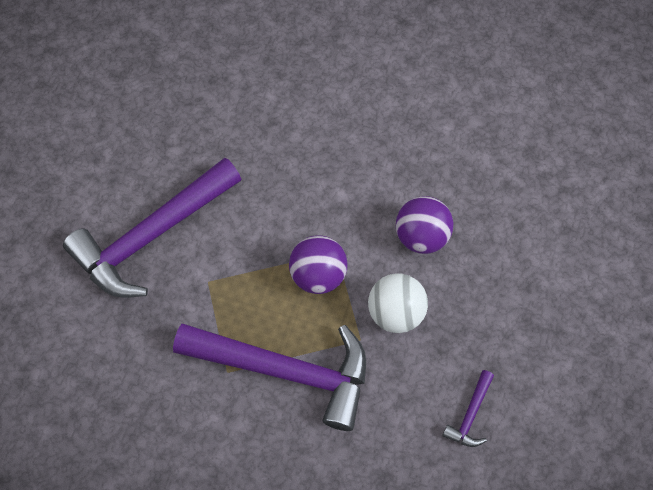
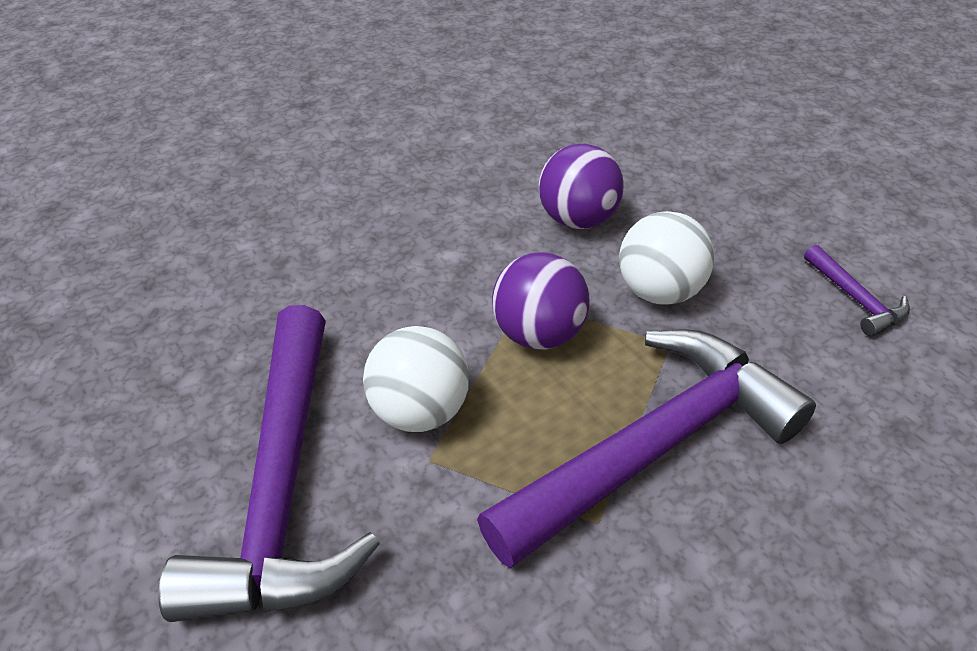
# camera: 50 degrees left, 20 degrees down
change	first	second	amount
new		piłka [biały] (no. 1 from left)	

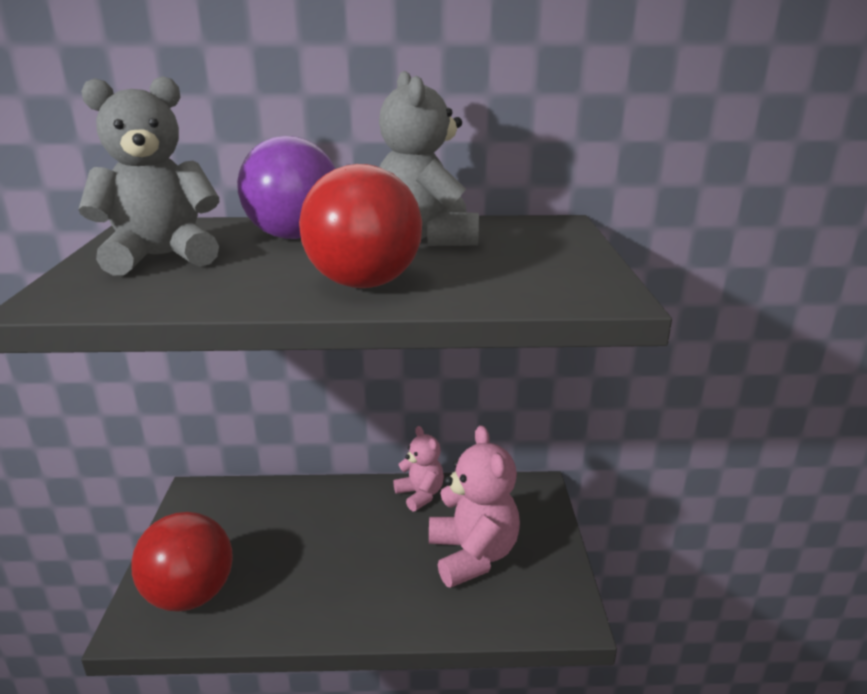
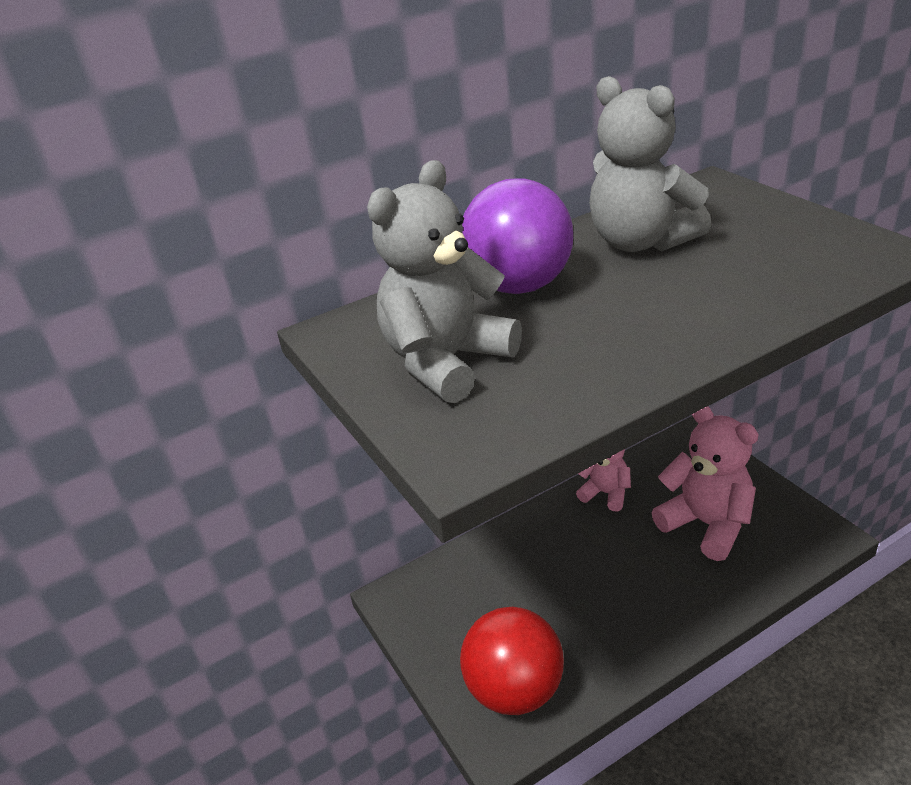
# camera: 25 degrees left, 10 degrees up
change	first	second	amount
gone	piłka [czerwony] (no. 2 from left)		

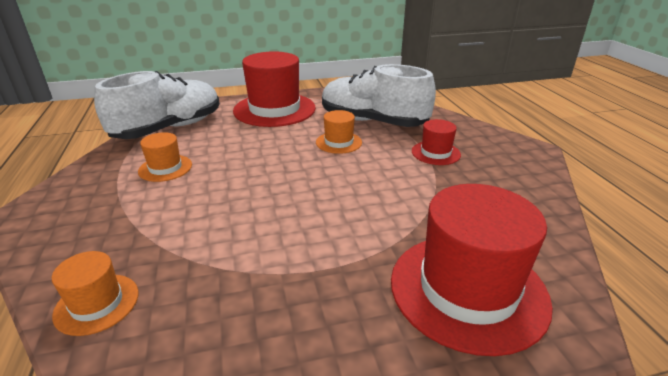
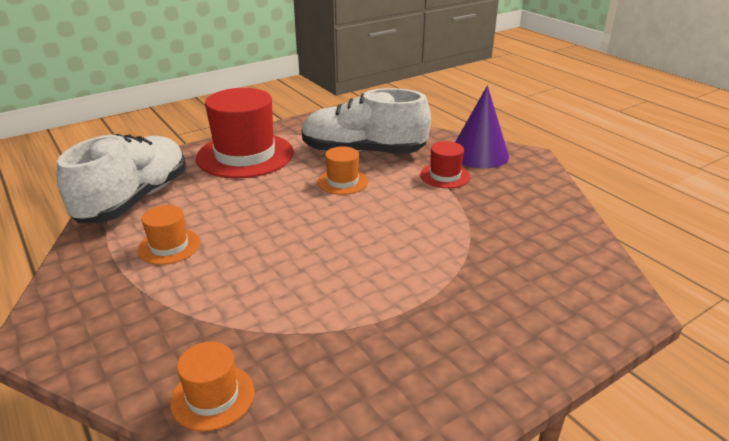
# camera: 20 degrees left, 0 degrees up
change	first	second	amount
gone	kapelusz [czerwony] (no. 3 from left)		
new		stożek [fioletowy]	

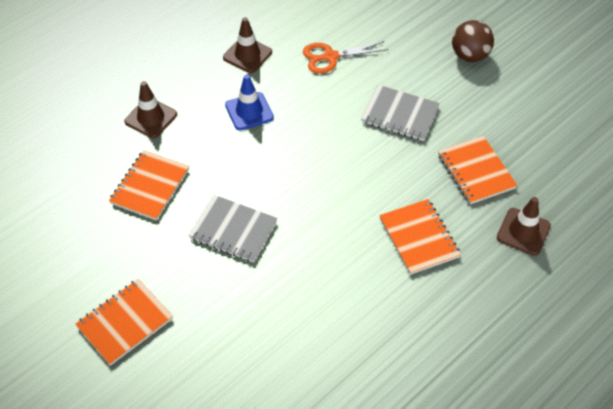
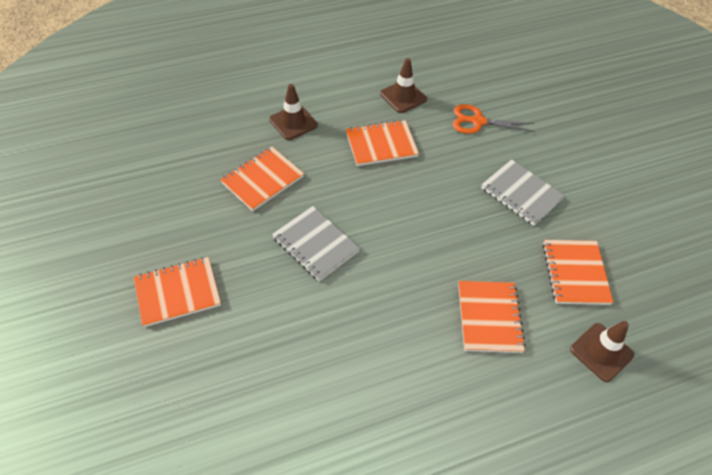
# camera: 20 degrees right, 0 degrees up
change	first	second	amount
swapped	pachołek [niebieski]	zeszyt [pomarańczowy] (no. 3 from left)	
gone	piłka [brązowy]		

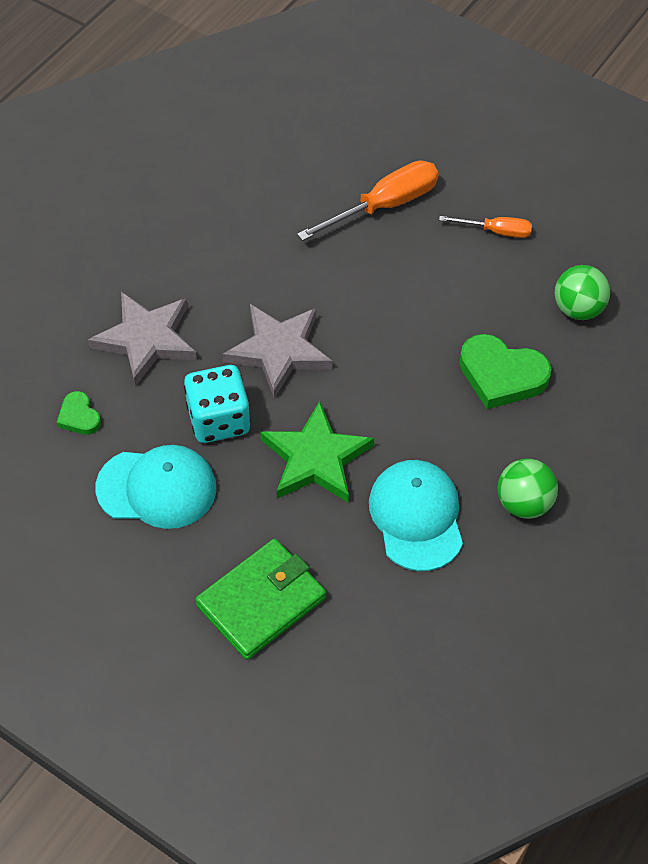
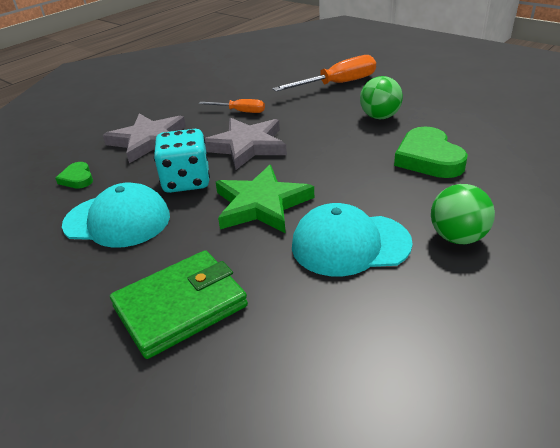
# camera: 10 degrees right, 20 degrees down
change	first	second	amount
rotated	czapka [turkusowy] (no. 2 from left)		90 degrees counterclockwise
shifted	śrubokręt [pomarańczowy] (no. 2 from left in the first image)	śrubokręt [pomarańczowy] (no. 1 from left)	
rotated	serce [zielony] (no. 2 from left)		45 degrees clockwise
shifted	piłka [zielony] (no. 2 from left in the first image)	piłka [zielony] (no. 1 from left)	

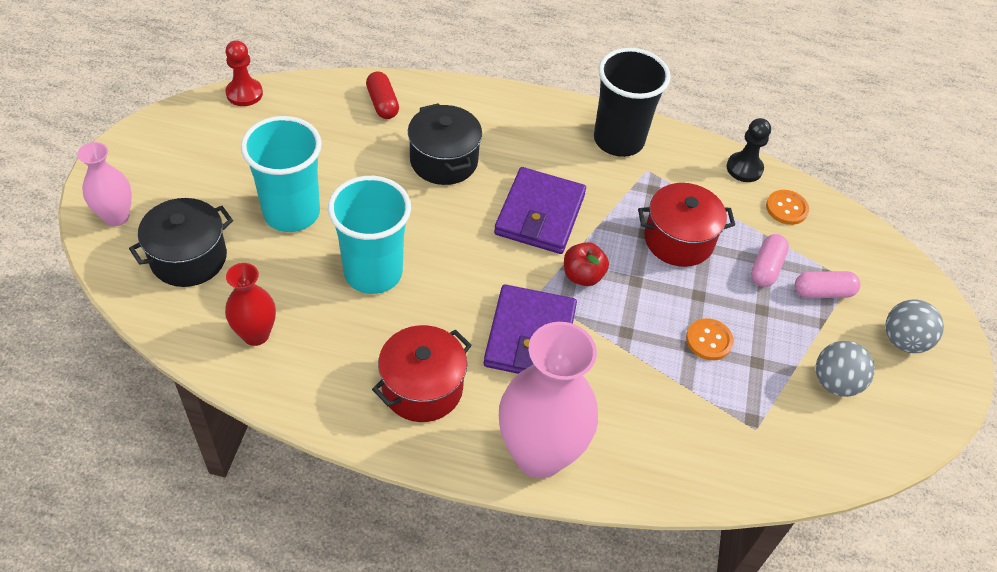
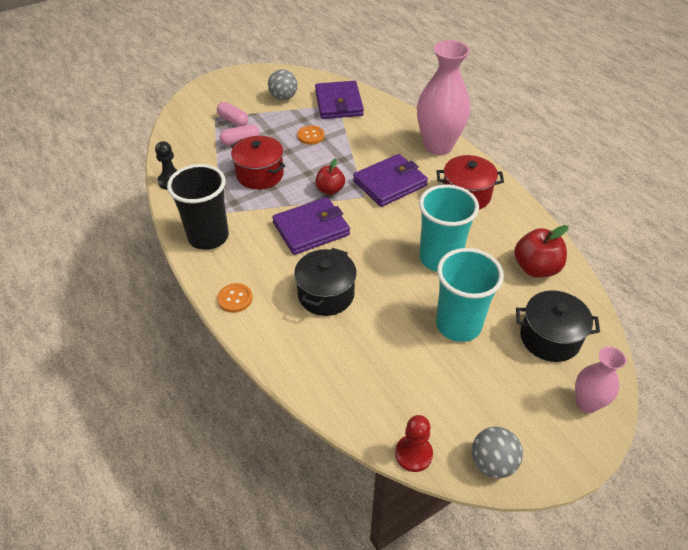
# camera: 130 degrees left, 5 degrees down
change	first	second	amount
swapped	wazon [czerwony]	jabłko [czerwony] (no. 2 from left)	
gone	kapsułka [czerwony]		
shifted	guzik [pomarańczowy] (no. 2 from left in the first image)	guzik [pomarańczowy] (no. 1 from left)	
shifted	piłka [szary] (no. 2 from left)		
new		portfel [fioletowy] (no. 2 from left)	

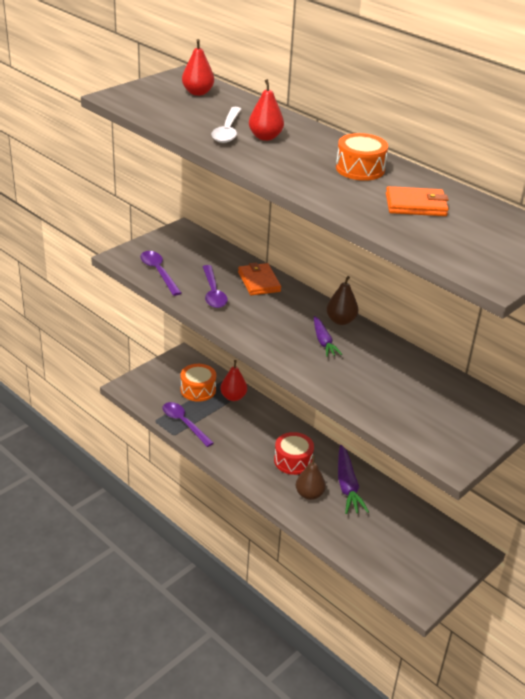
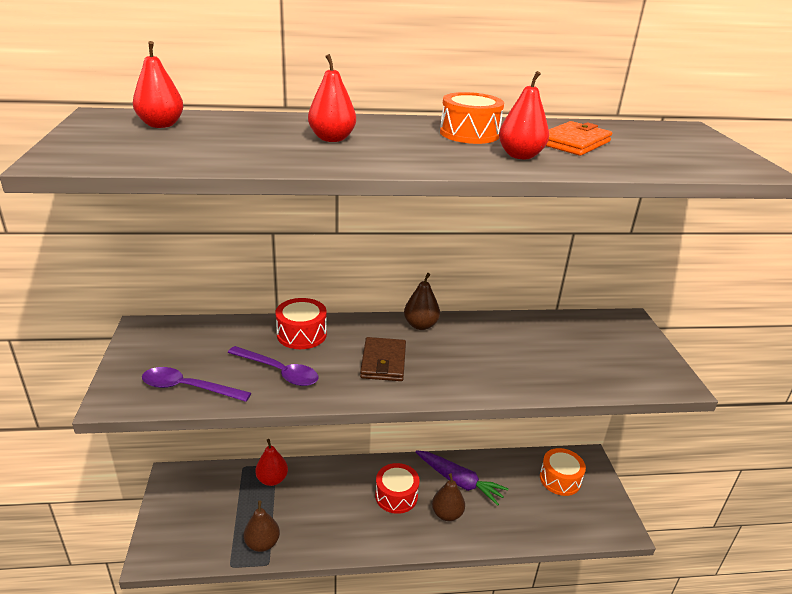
# camera: 50 degrees left, 5 degrees down
change	first	second	amount
swapped	łyżka [fioletowy] (no. 2 from left)	gruszka [brązowy] (no. 1 from left)	
shifted	bęben [pomarańczowy] (no. 1 from left in the first image)	bęben [pomarańczowy] (no. 2 from left)	
gone	łyżka [biały]		
swapped	portfel [pomarańczowy] (no. 1 from left)	bęben [czerwony] (no. 1 from left)	
gone	marchewka [fioletowy] (no. 1 from left)		
new		portfel [brązowy]	
new		gruszka [czerwony] (no. 4 from left)	

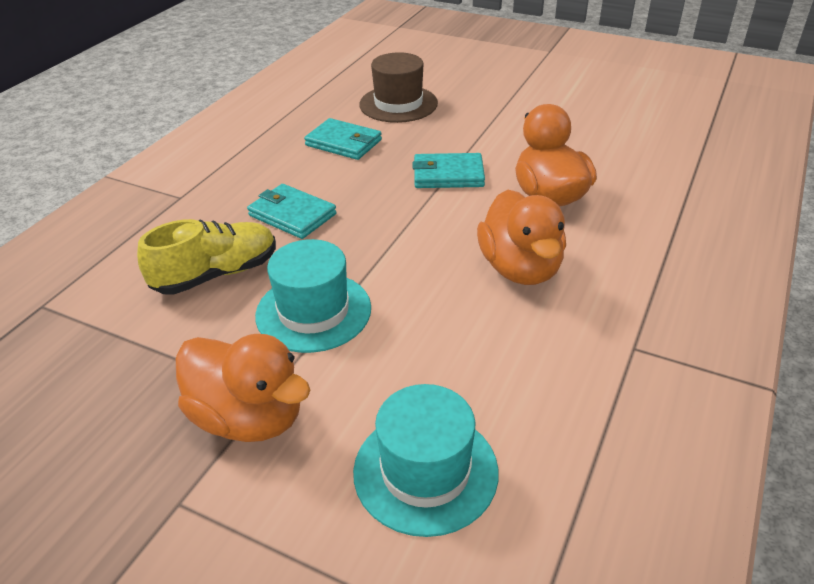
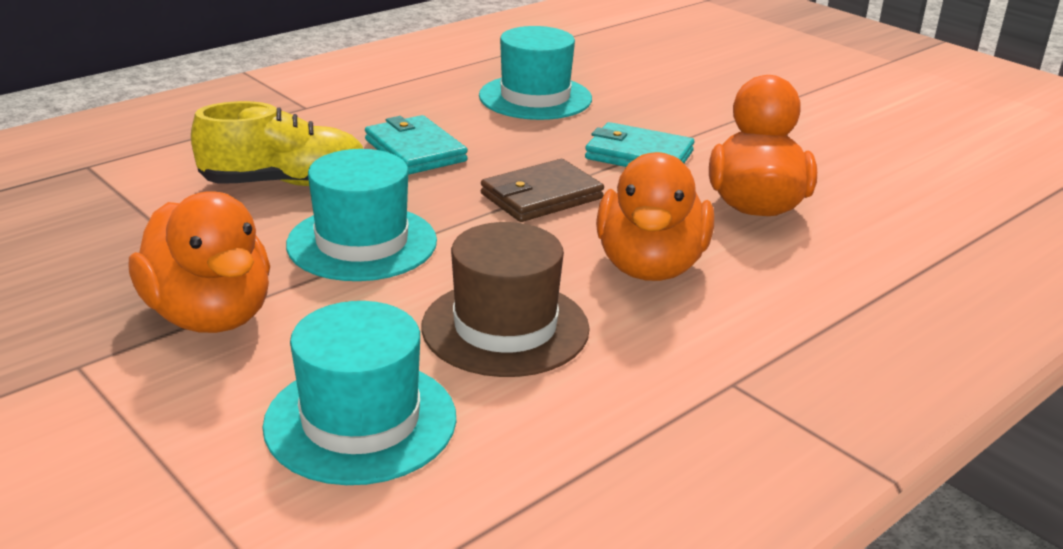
# camera: 20 degrees right, 10 degrees down
change	first	second	amount
swapped	portfel [turkusowy] (no. 2 from left)	kapelusz [turkusowy] (no. 3 from left)	
shifted	kapelusz [brązowy]		
new		portfel [brązowy]	

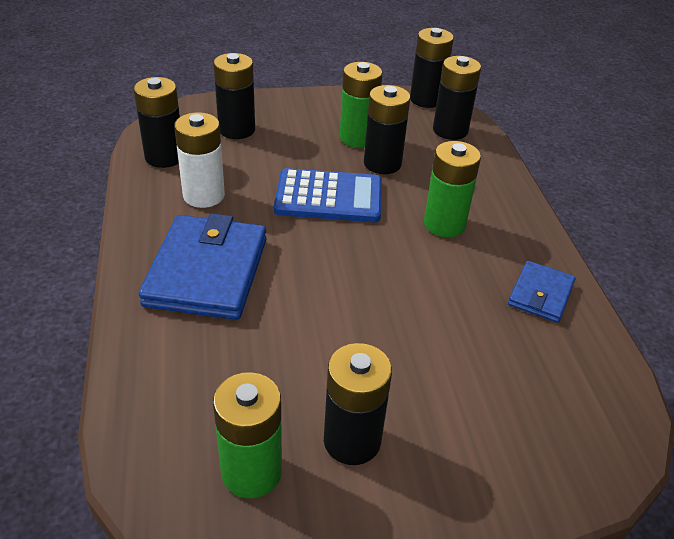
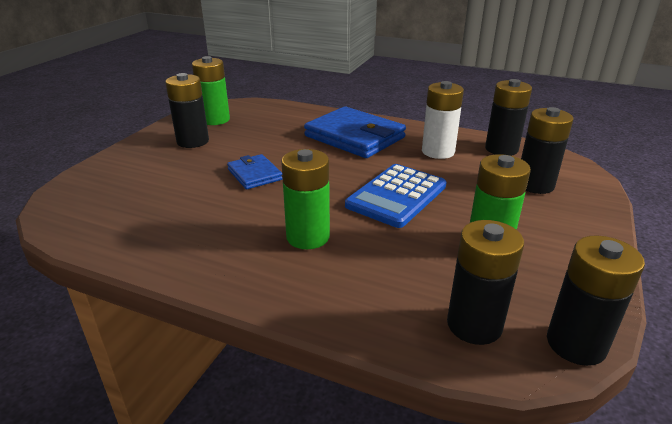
# camera: 125 degrees right, 10 degrees down
change	first	second	amount
gone	bateria [czarny] (no. 4 from left)		
shifted	portfel [niebieski] (no. 2 from left in the first image)	portfel [niebieski] (no. 1 from left)	

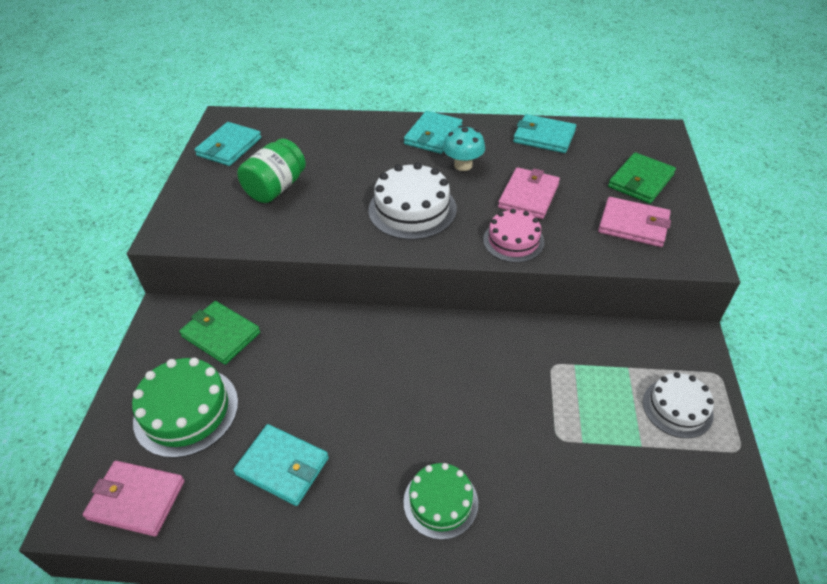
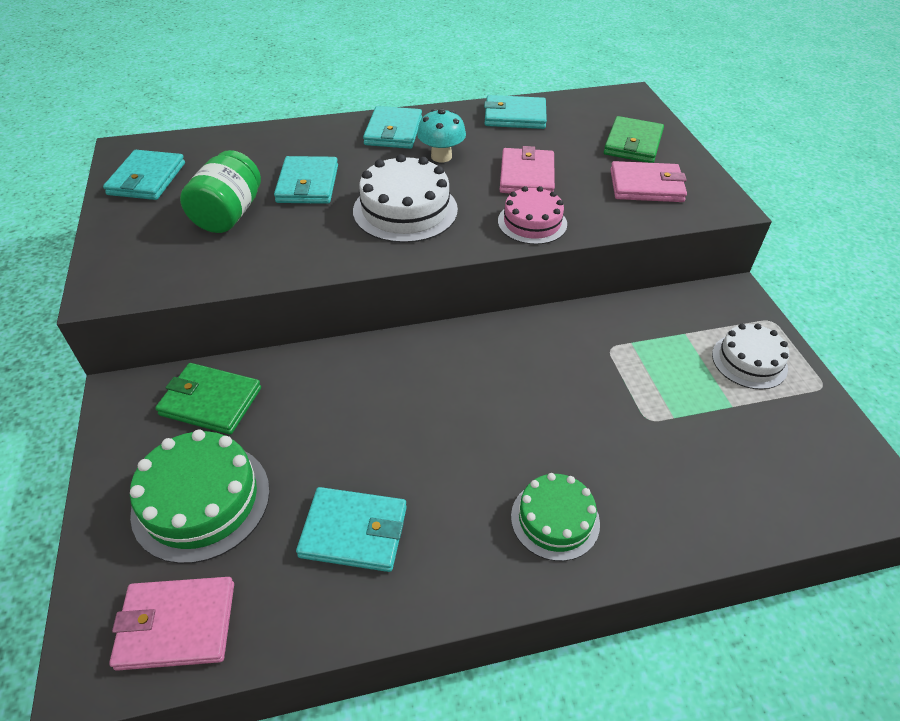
# camera: 20 degrees left, 0 degrees up
change	first	second	amount
new		portfel [turkusowy] (no. 2 from left)	

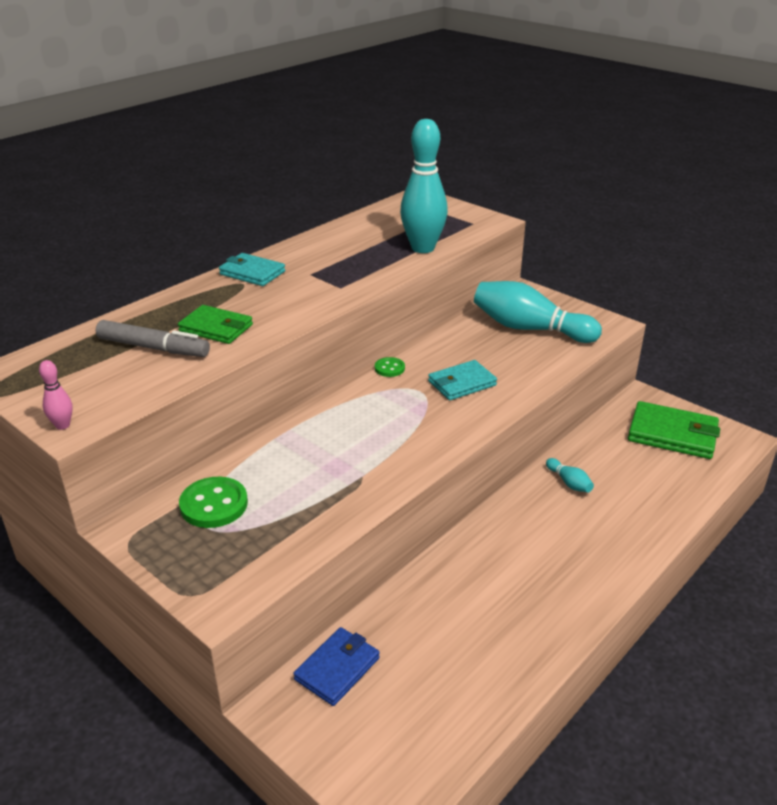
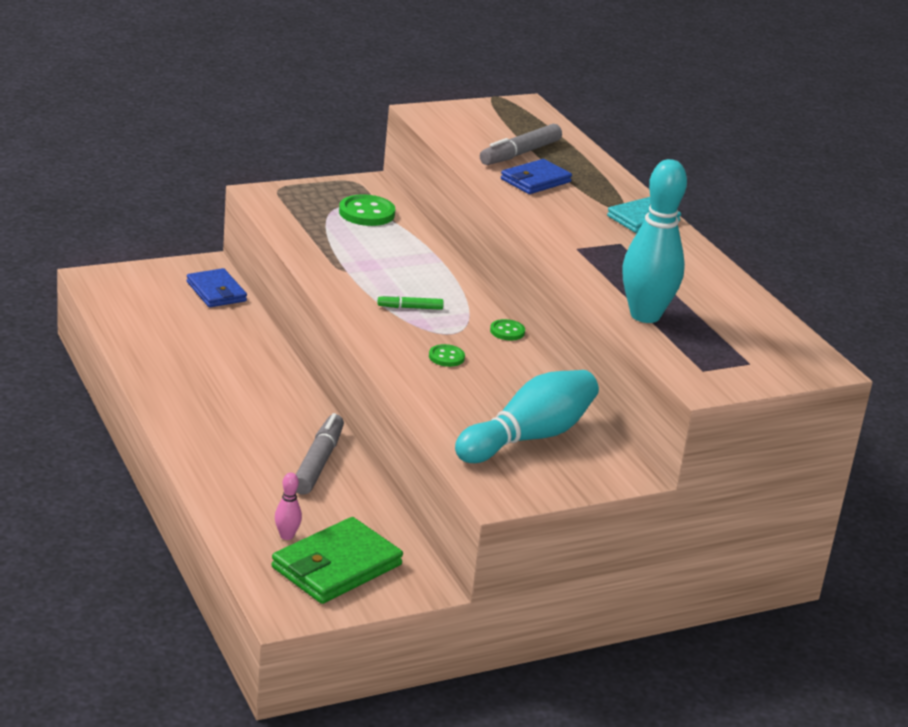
# camera: 110 degrees right, 5 degrees down
change	first	second	amount
shifted	kręgiel [różowy]		
repainted	portfel [zielony] (no. 1 from left)	portfel [niebieski] (no. 2 from left)	
swapped	portfel [turkusowy] (no. 2 from left)	guzik [zielony] (no. 2 from left)	
swapped	kręgiel [turkusowy] (no. 3 from left)	flamaster [szary] (no. 1 from left)	
new		flamaster [zielony]	

